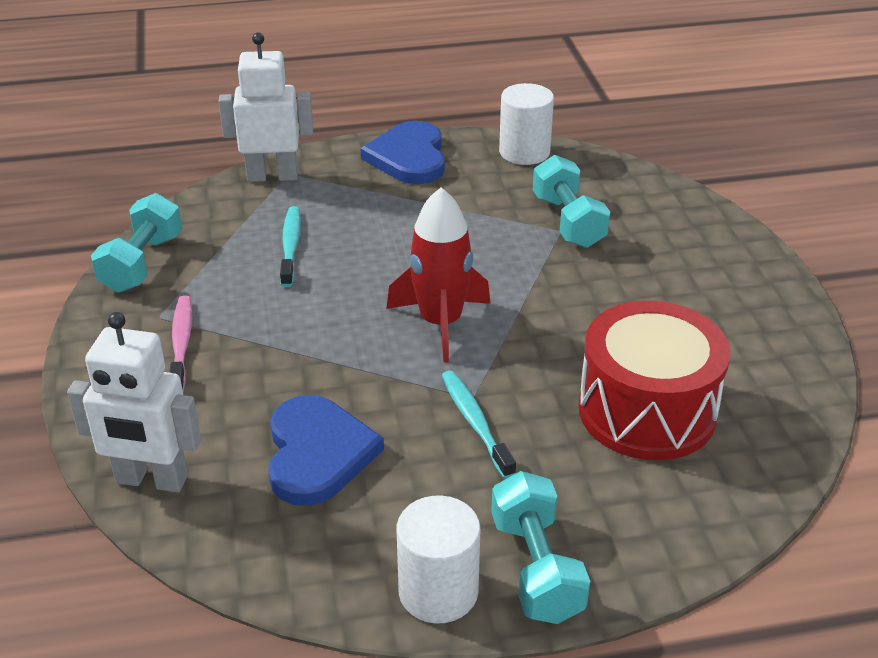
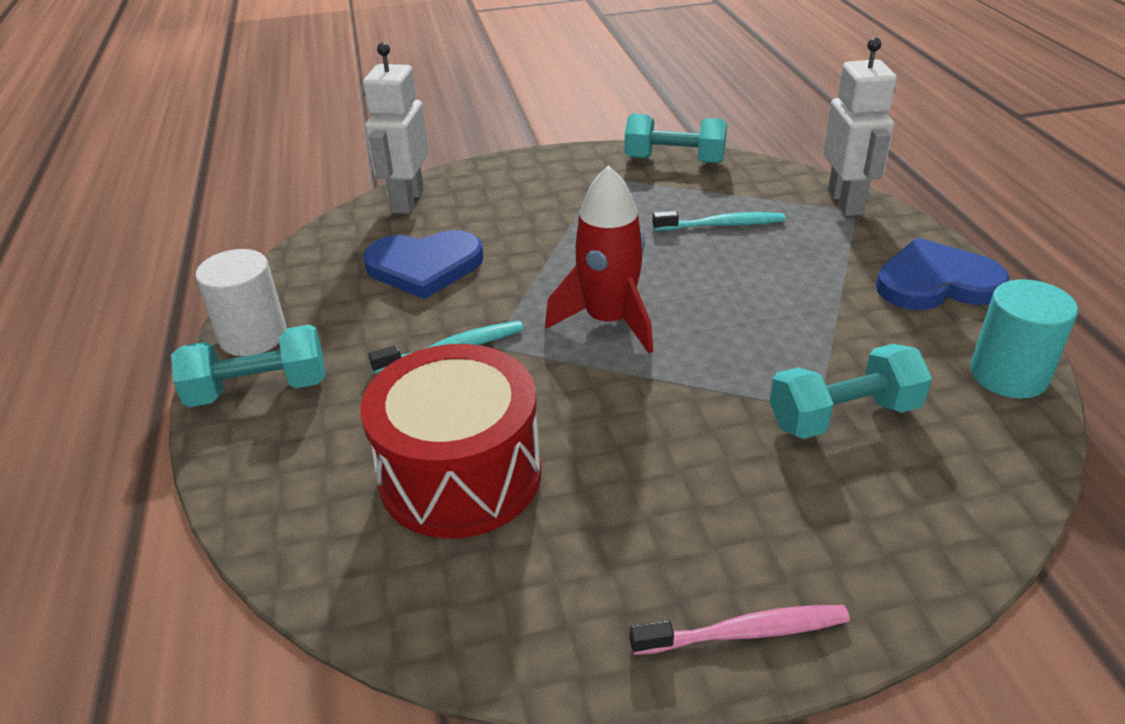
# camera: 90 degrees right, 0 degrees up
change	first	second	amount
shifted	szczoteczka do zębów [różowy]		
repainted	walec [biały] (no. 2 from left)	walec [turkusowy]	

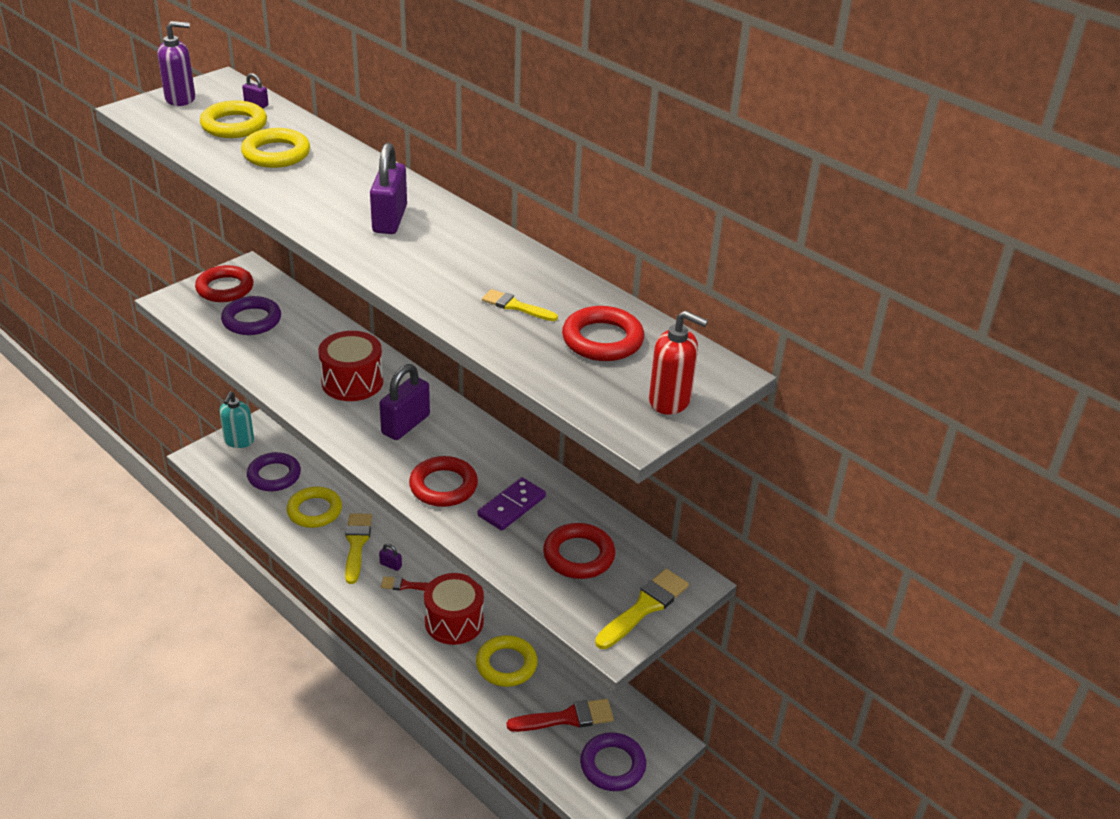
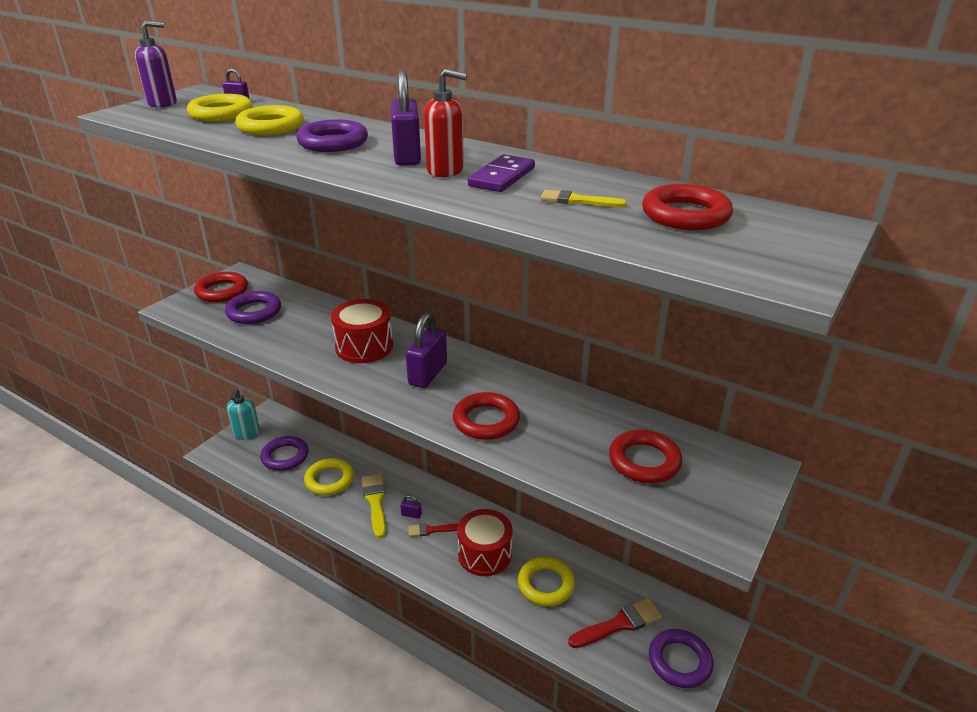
# camera: 10 degrees left, 5 degrees down
change	first	second	amount
shifted	kostka domina [fioletowy]		
gone	pędzel [żółty] (no. 3 from left)		
shifted	dozownik mydła [czerwony]		
new		pierścień [fioletowy] (no. 3 from left)	

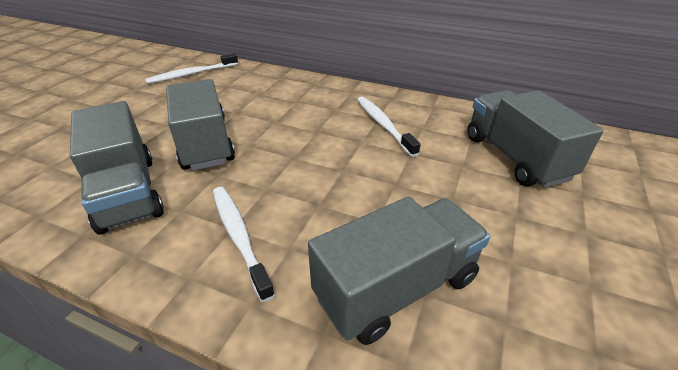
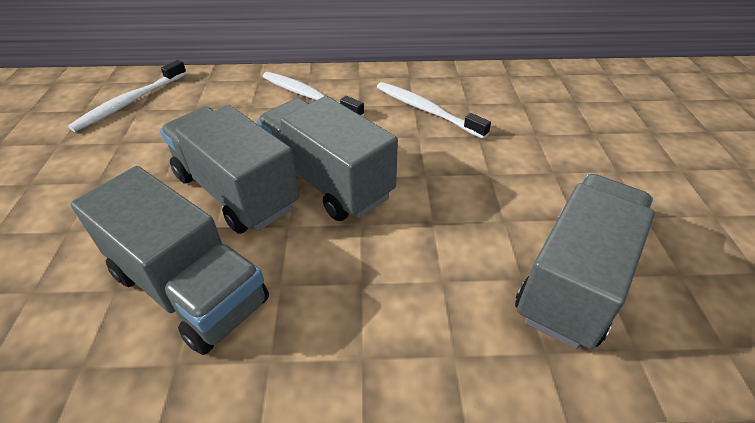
# camera: 25 degrees left, 5 degrees up
change	first	second	amount
shifted	szczoteczka do zębów [biały] (no. 2 from left)		
shifted	ciężarówka [szary] (no. 4 from left in the first image)	ciężarówka [szary] (no. 3 from left)	

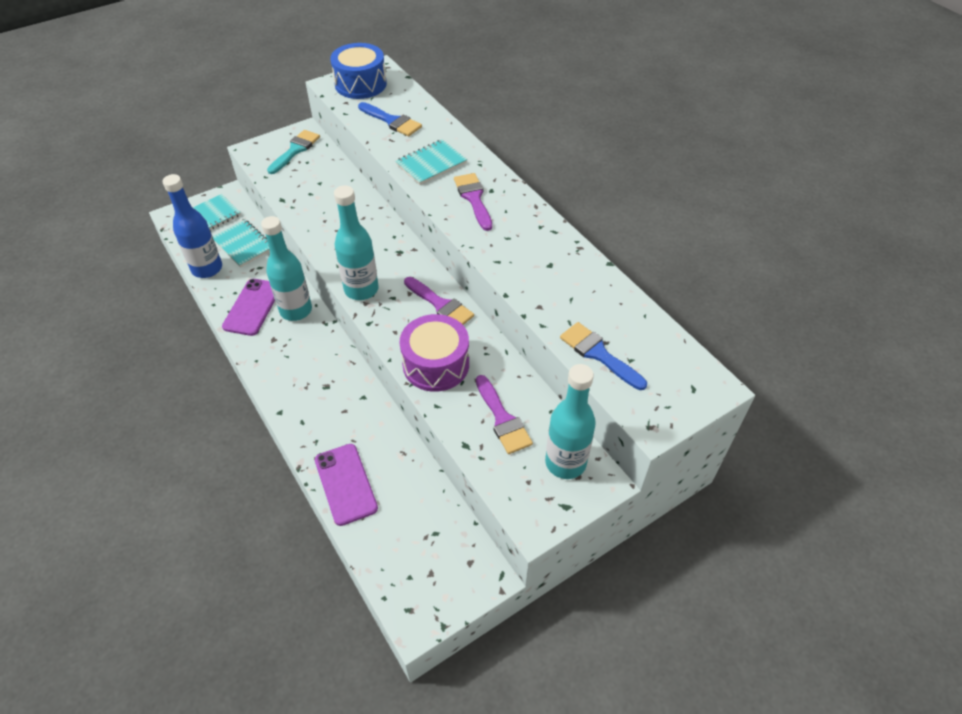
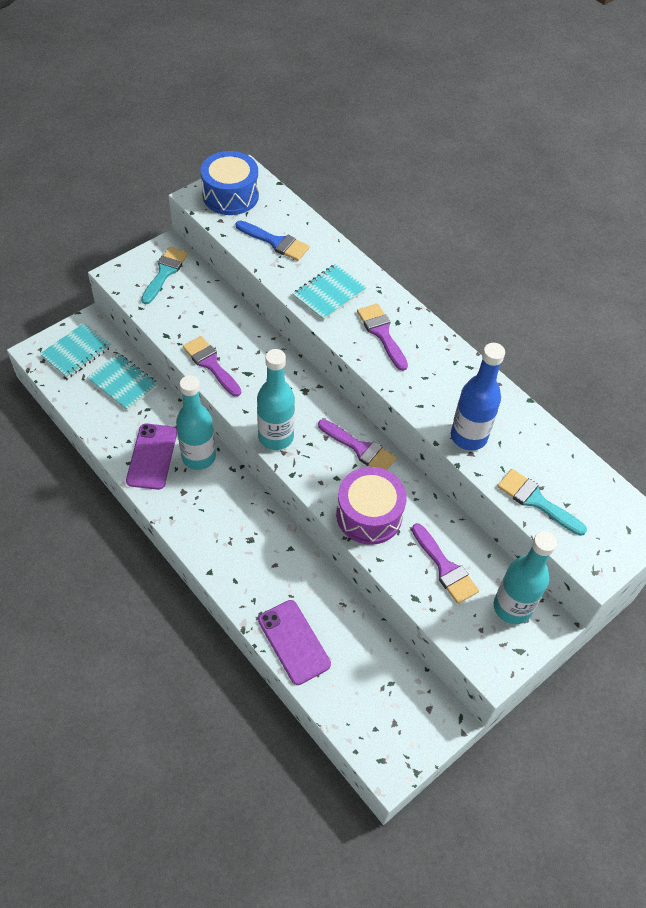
# camera: 10 degrees left, 5 degrees up
change	first	second	amount
shifted	butelka [niebieski]		
repainted	pędzel [niebieski] (no. 2 from left)	pędzel [turkusowy] (no. 2 from left)	
new		pędzel [fioletowy] (no. 1 from left)	

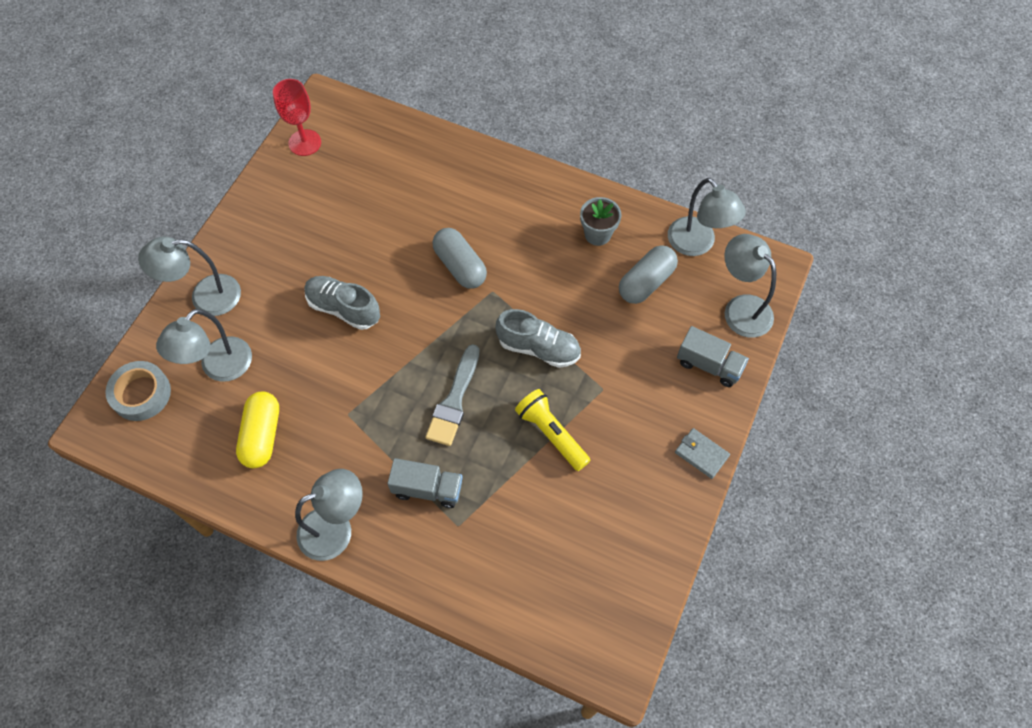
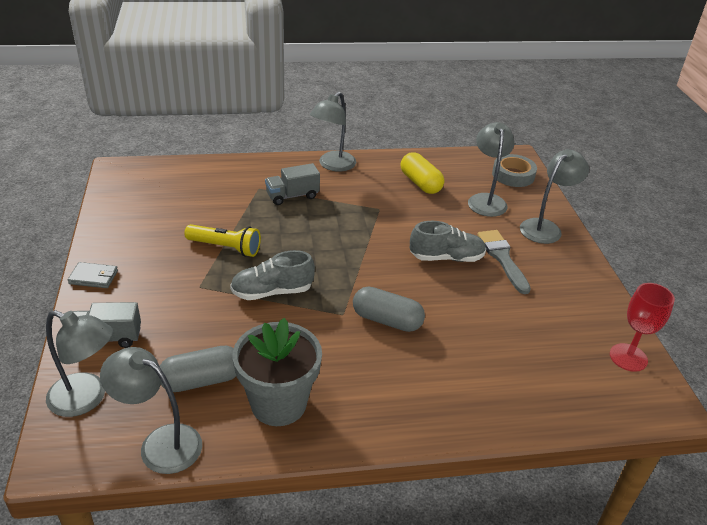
# camera: 145 degrees right, 25 degrees down
change	first	second	amount
shifted	pędzel [szary]		
scaled	doniczka [szary]		x1.75
rotated	kapsułka [szary] (no. 2 from left in the first image)	kapsułka [szary] (no. 1 from left)	60 degrees clockwise

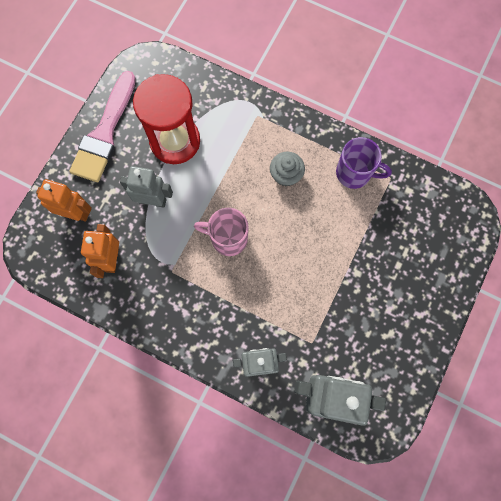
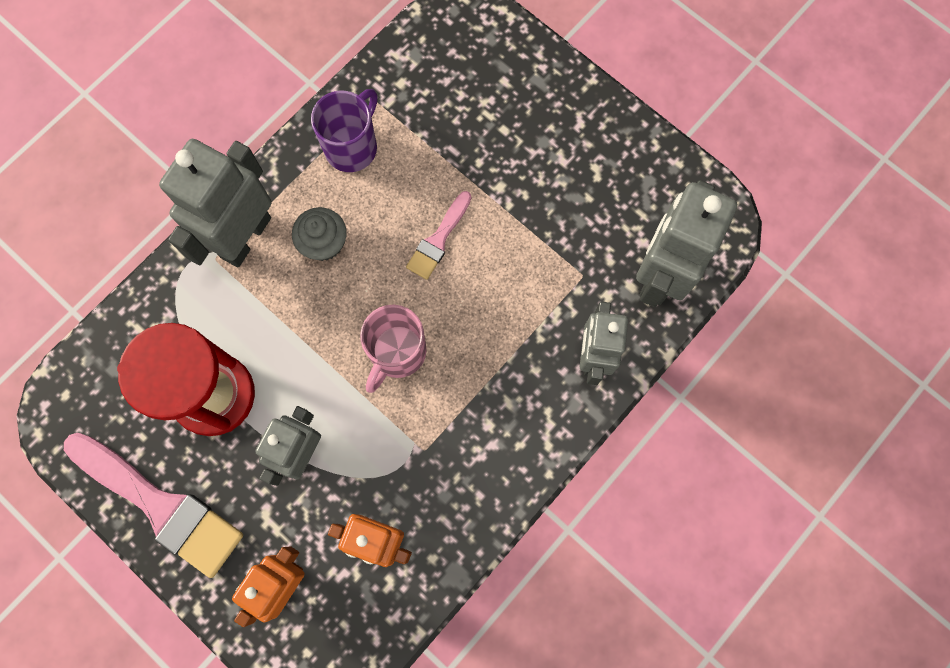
# camera: 75 degrees left, 0 degrees up
change	first	second	amount
new		robot [szary] (no. 1 from left)	
new		pędzel [różowy] (no. 2 from left)	

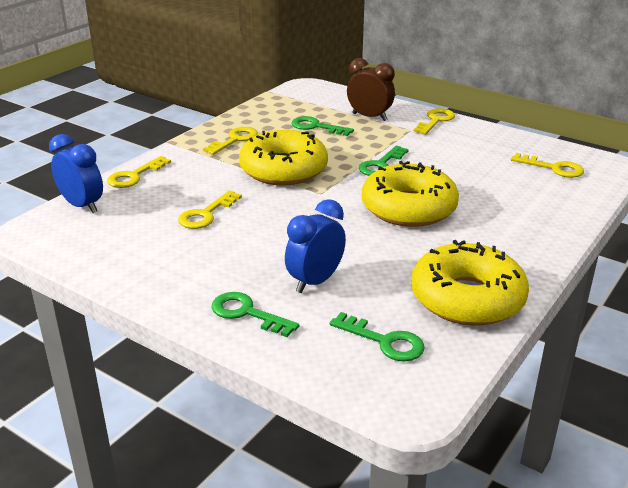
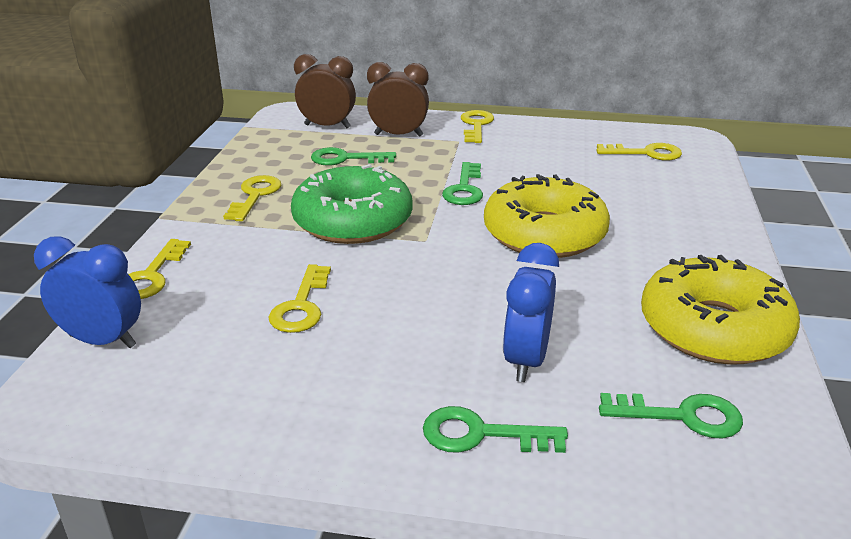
# camera: 25 degrees left, 0 degrees up
change	first	second	amount
repainted	donut [żółty] (no. 1 from left)	donut [zielony]	
new		budzik [brązowy] (no. 1 from left)	

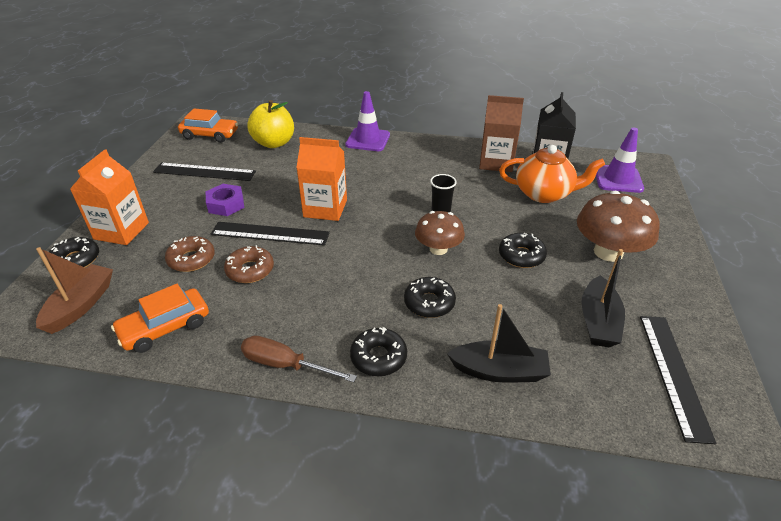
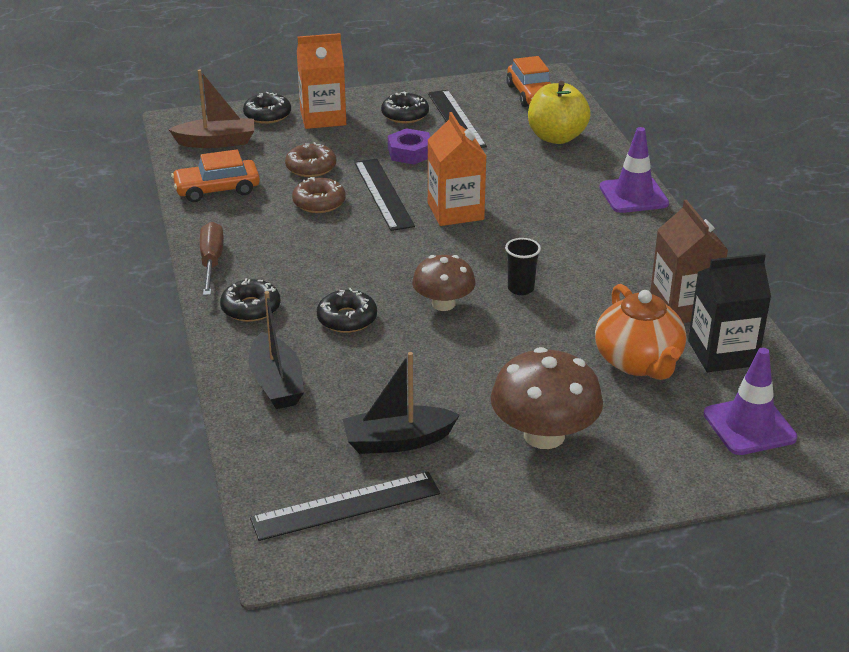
# camera: 65 degrees right, 5 degrees down
change	first	second	amount
rotated	samochód [pomarańczowy] (no. 1 from left)		45 degrees counterclockwise
shifted	donut [czarny] (no. 4 from left)		

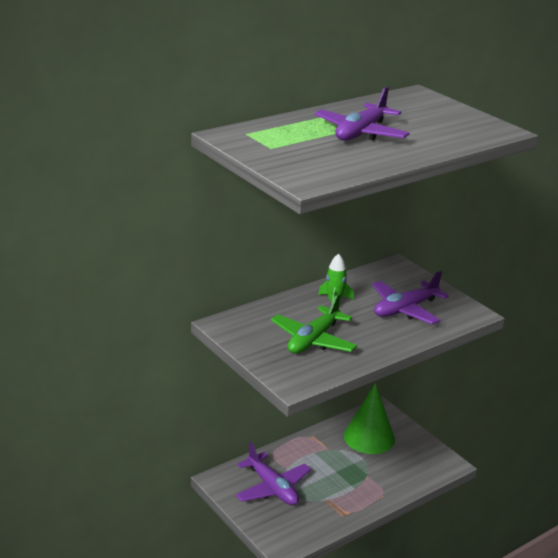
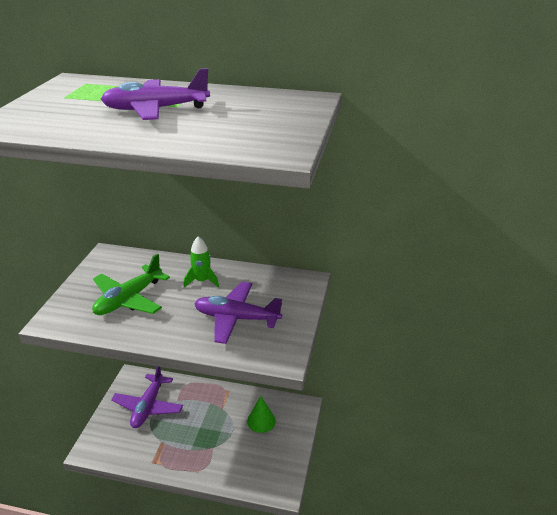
# camera: 50 degrees right, 5 degrees up
change	first	second	amount
rotated	samolot [zielony]		45 degrees counterclockwise
scaled	stożek [zielony]		x0.59

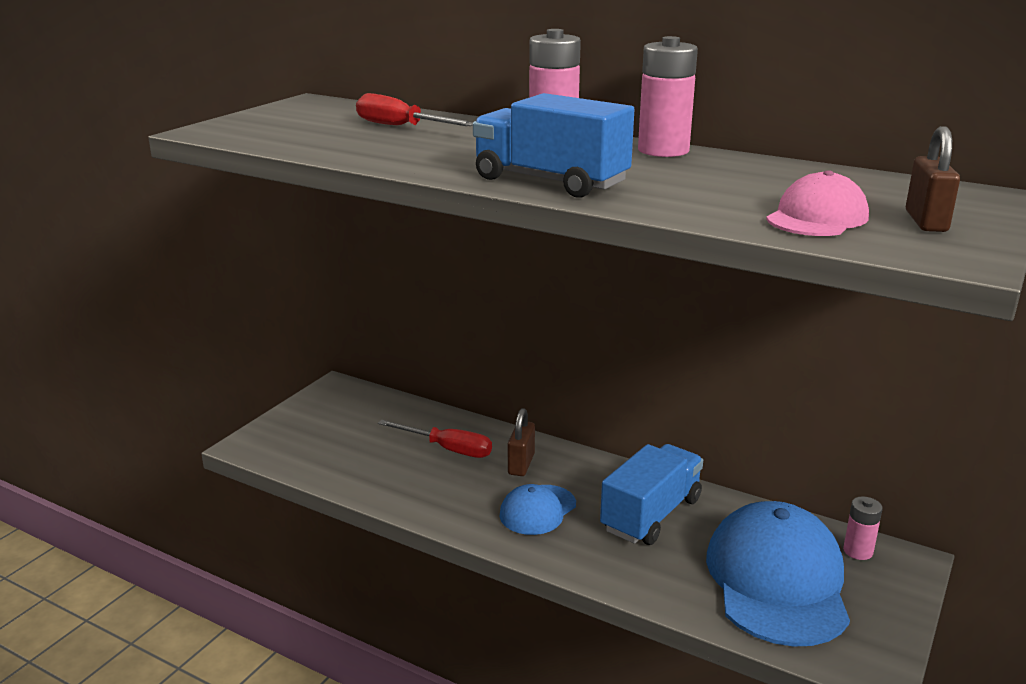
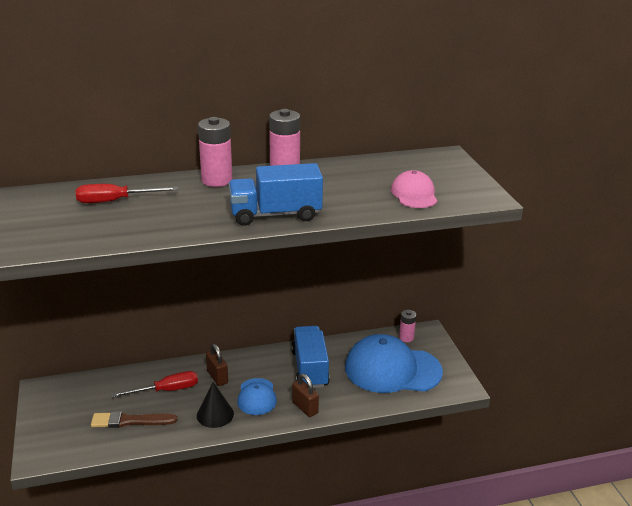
# camera: 45 degrees left, 5 degrees up
change	first	second	amount
rotated	czapka [niebieski] (no. 2 from left)		45 degrees counterclockwise
shifted	kłódka [brązowy] (no. 2 from left)		
new		pędzel [brązowy]	
new		stożek [czarny]	

